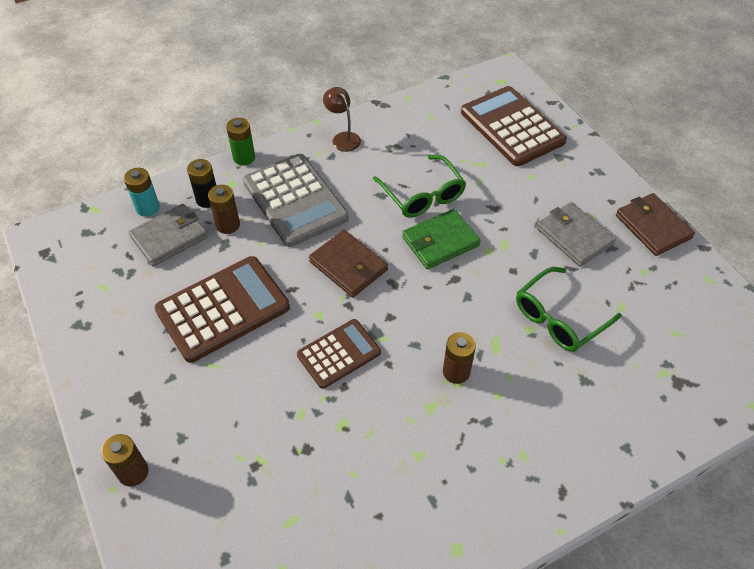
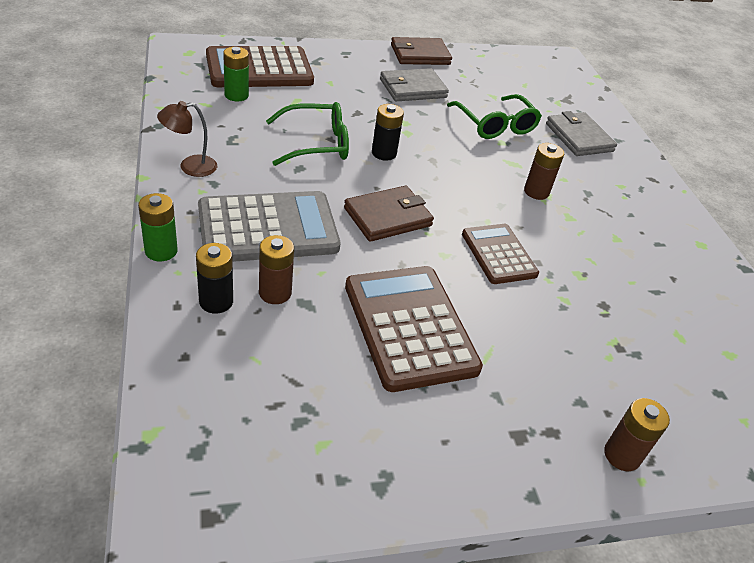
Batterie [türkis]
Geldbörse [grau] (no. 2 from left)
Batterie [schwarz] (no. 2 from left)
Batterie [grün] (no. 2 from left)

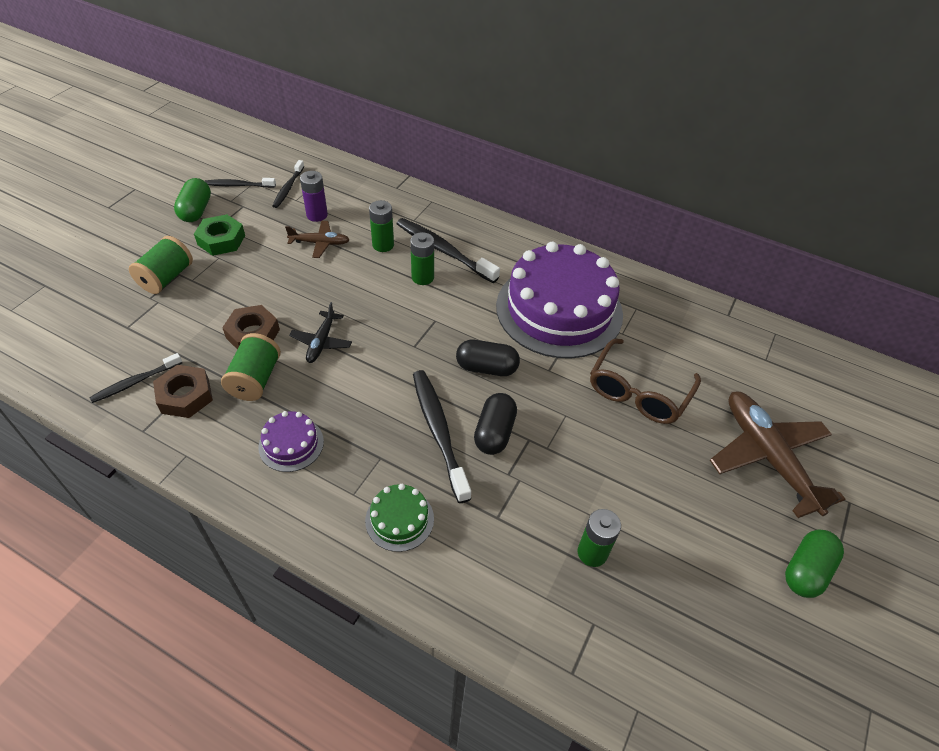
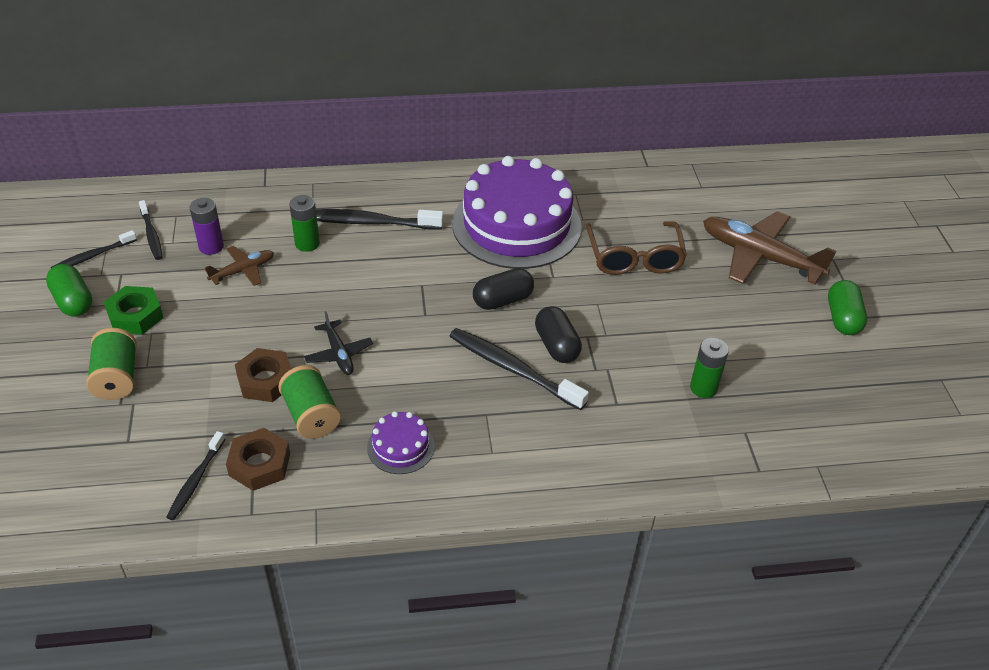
Batterie [grün] (no. 2 from left in the first image)
Kuchen [grün]

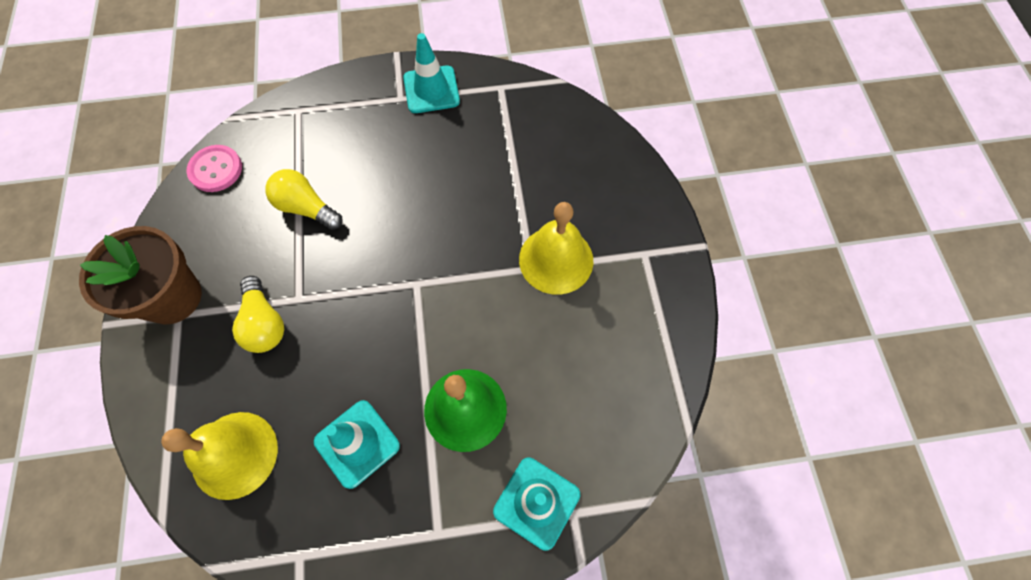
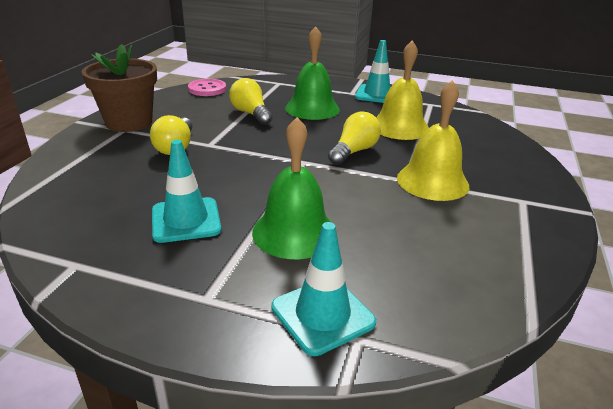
Glocke [gelb] (no. 1 from left)
Glocke [grün] (no. 2 from left)
Glühbirne [gelb] (no. 3 from left)

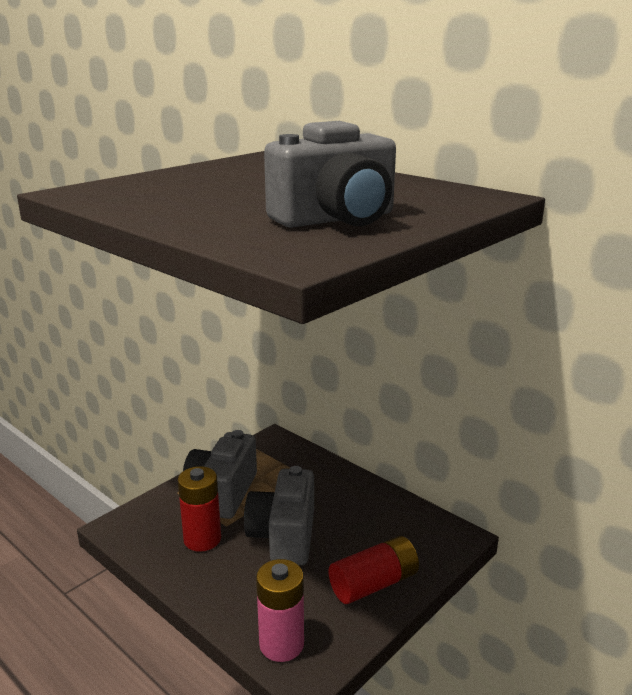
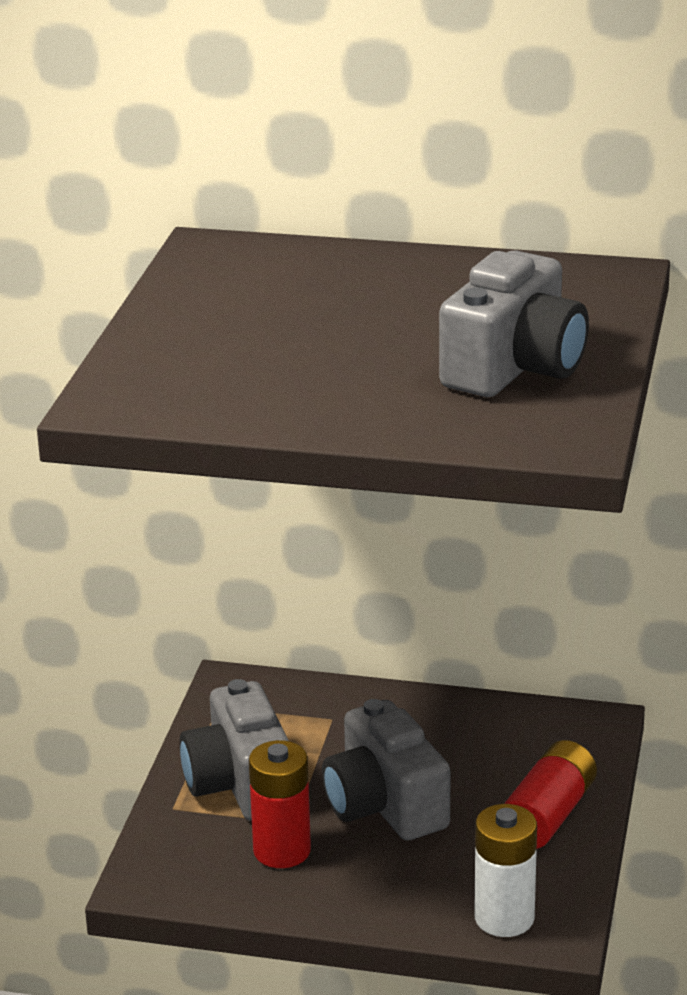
Batterie [weiß]

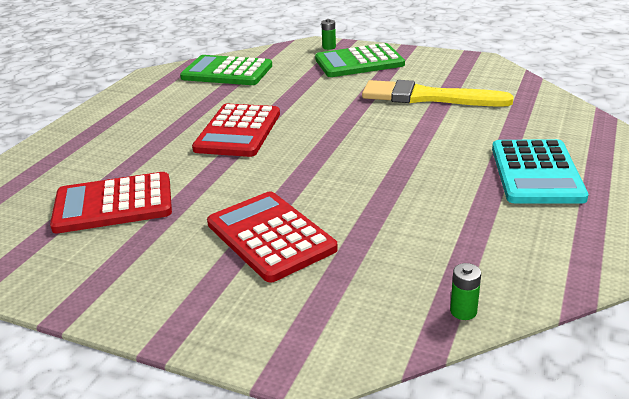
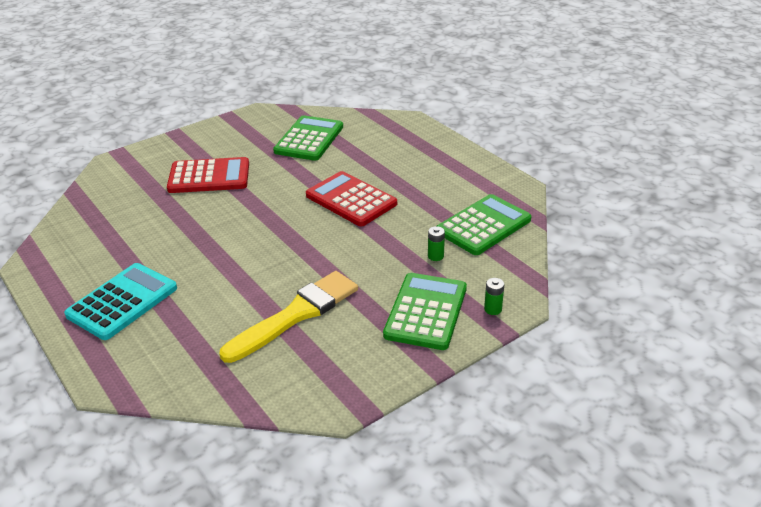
Taschenrechner [türkis]
Taschenrechner [grün] (no. 1 from left)
Batterie [grün] (no. 1 from left)

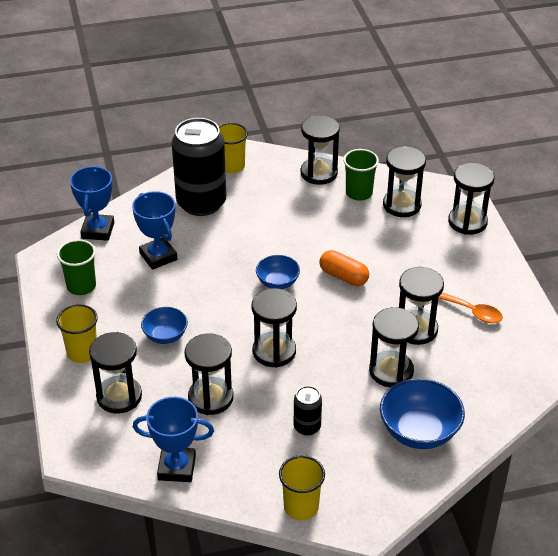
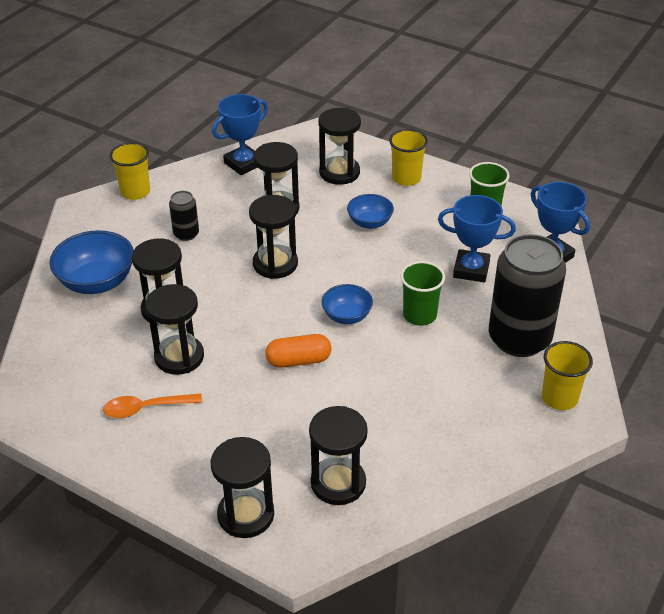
Sanduhr [schwarz] (no. 4 from left in the first image)
Becher [grün] (no. 1 from left)

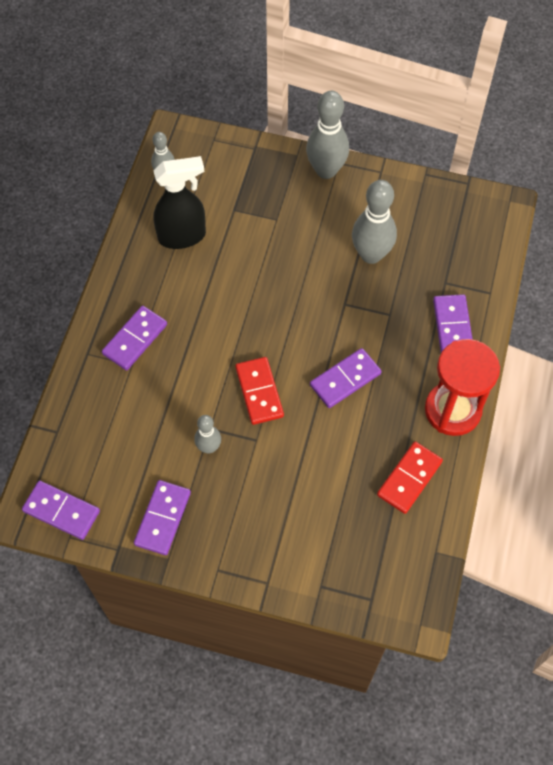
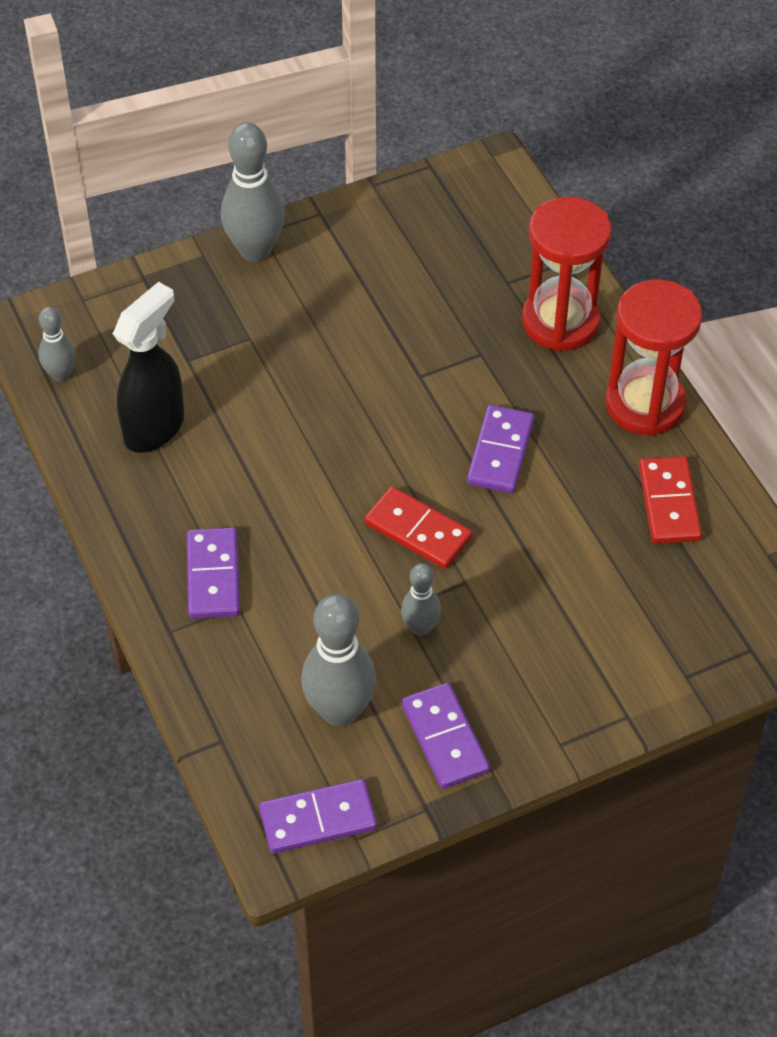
Bowlingkegel [grau] (no. 3 from left)
Sanduhr [rot] (no. 1 from left)

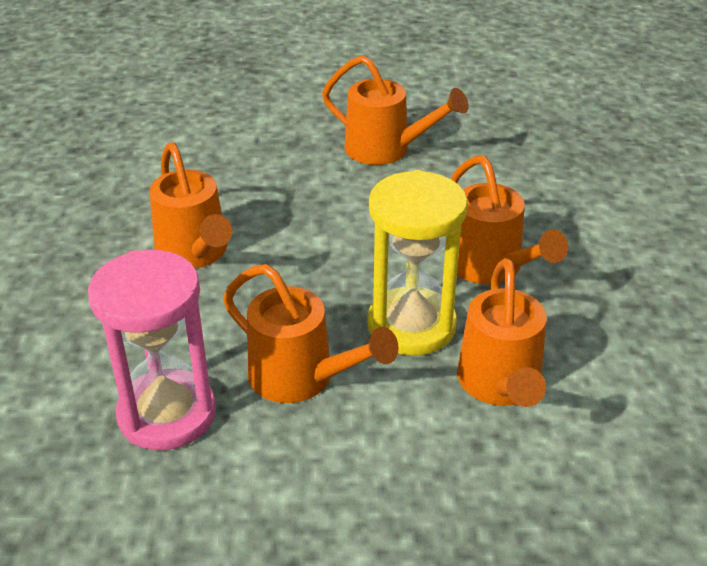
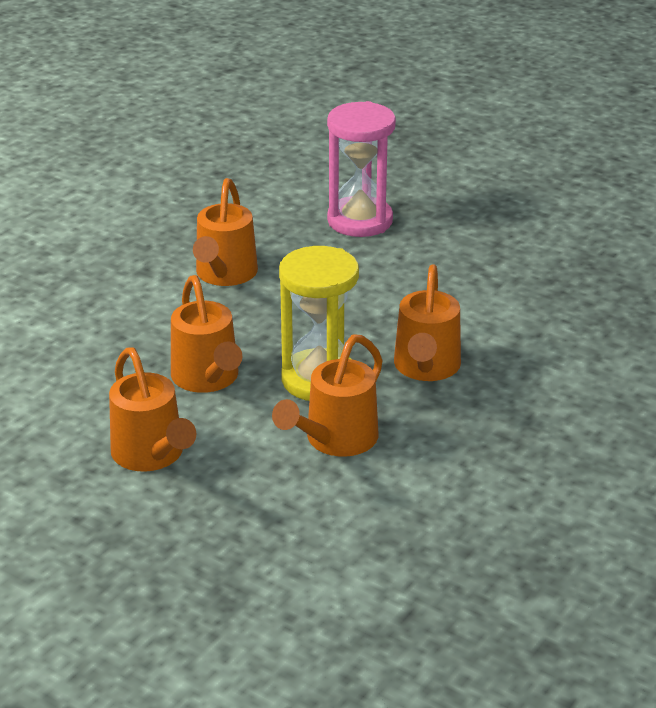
Gießkanne [orange] (no. 1 from left)
Sanduhr [rosa]

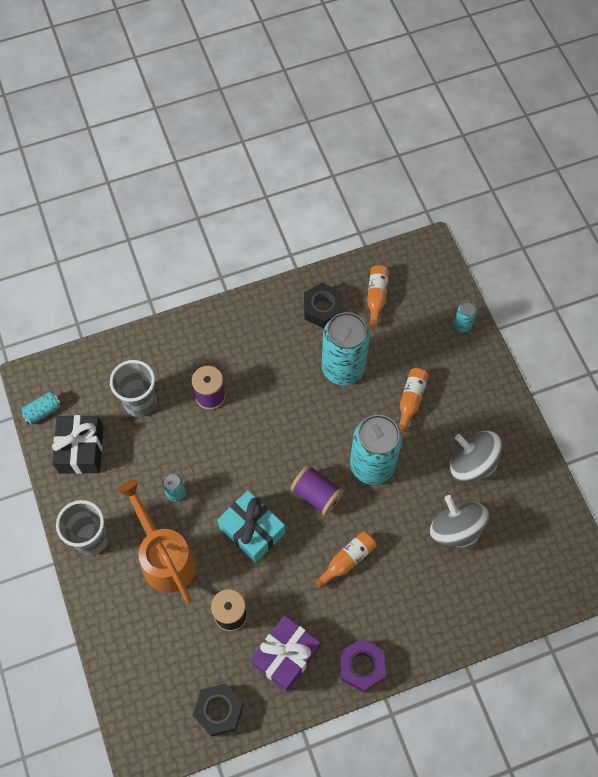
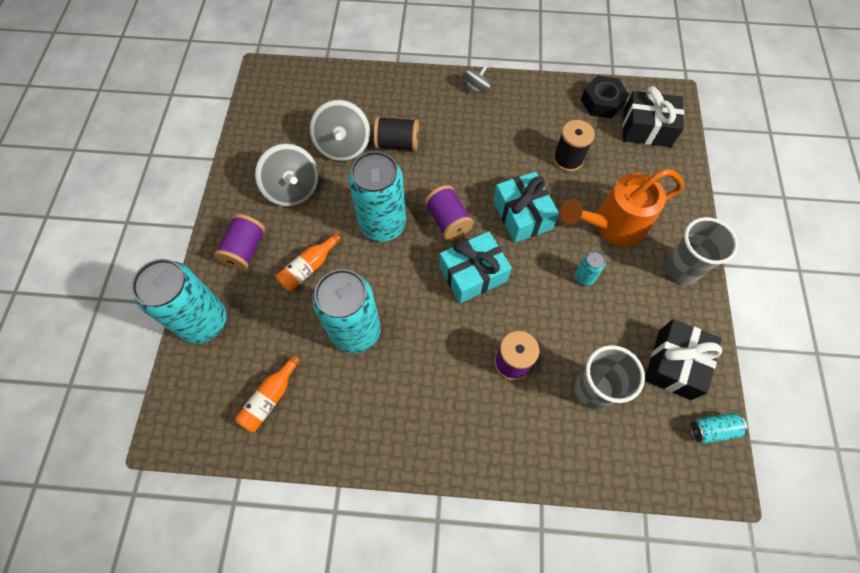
Sechskantmutter [schwarz] (no. 2 from left in the first image)
Dose [türkis] (no. 1 from left)
Gießkanne [orange]
Flasche [orange] (no. 1 from left in the first image)
Geschenk [lila]
Kreisel [grau] (no. 3 from left)
Geschenk [schwarz] (no. 1 from left)
Garnrolle [schwarz] (no. 1 from left)
Garnrolle [lila] (no. 1 from left)
Geschenk [türkis] (no. 1 from left)

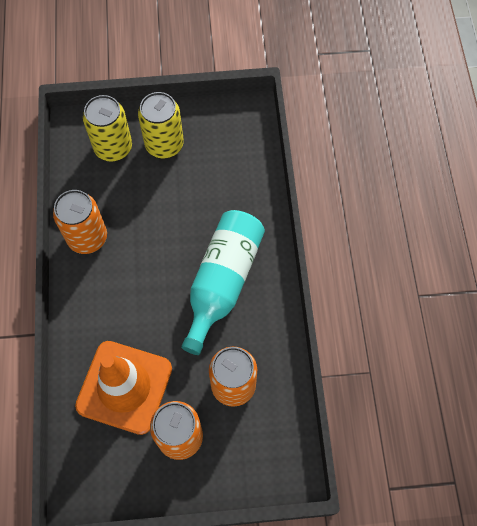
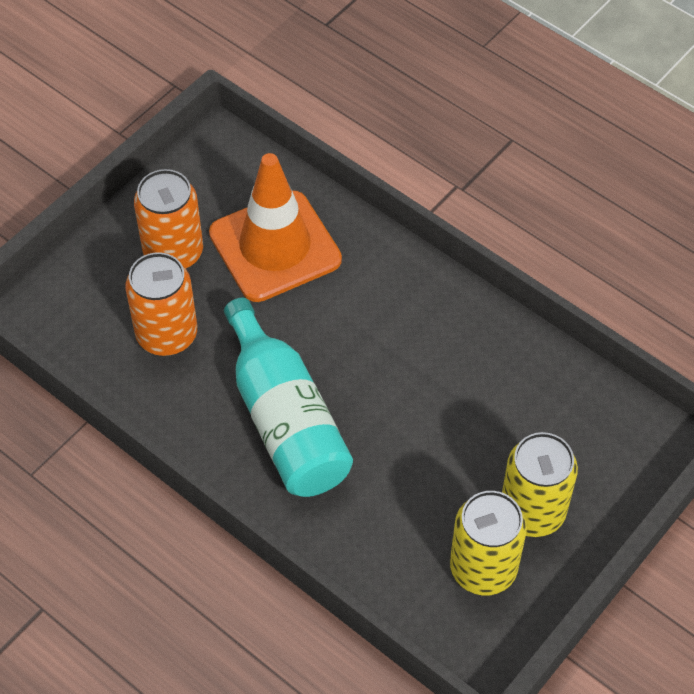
Dose [gelb] (no. 1 from left)
Dose [orange] (no. 1 from left in the first image)

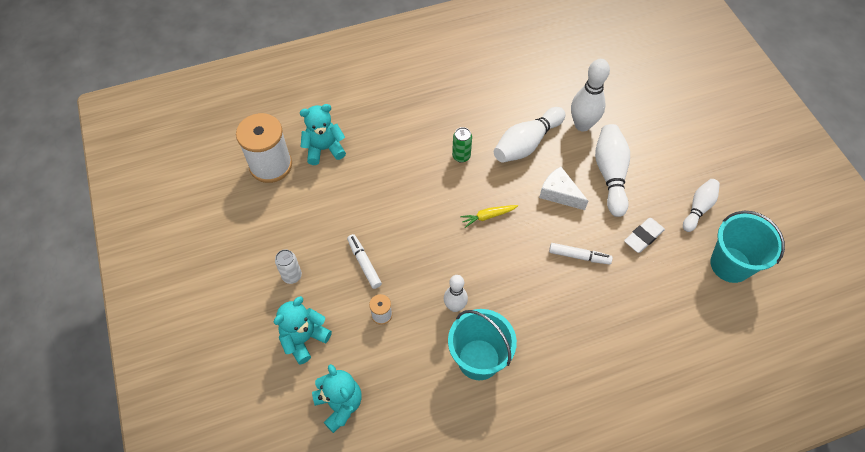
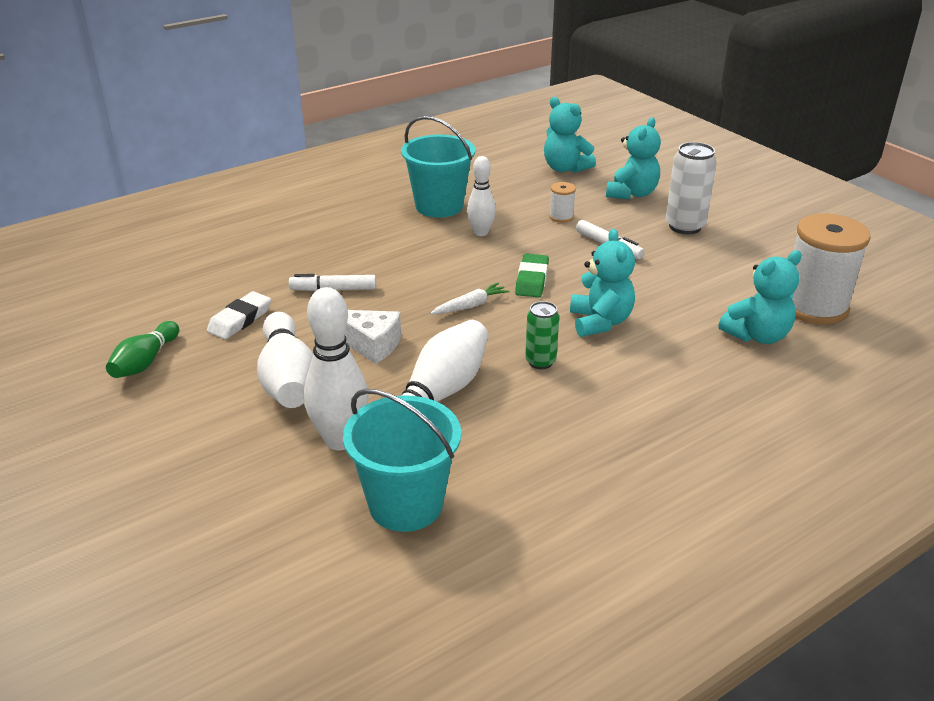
Bowlingkegel [grün]
Karotte [weiß]
Eimer [türkis] (no. 1 from left)
Dose [weiß]
Teddybär [türkis] (no. 2 from left)
Radiergummi [grün]

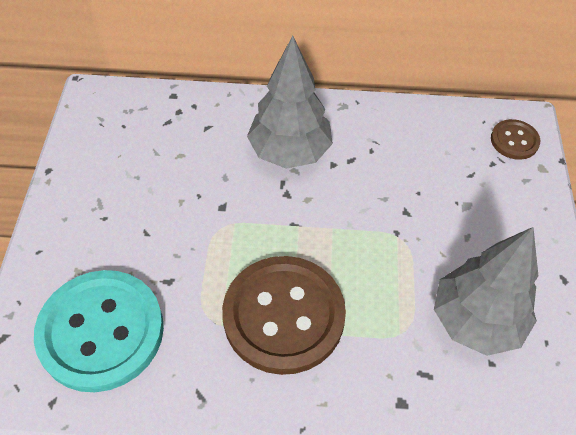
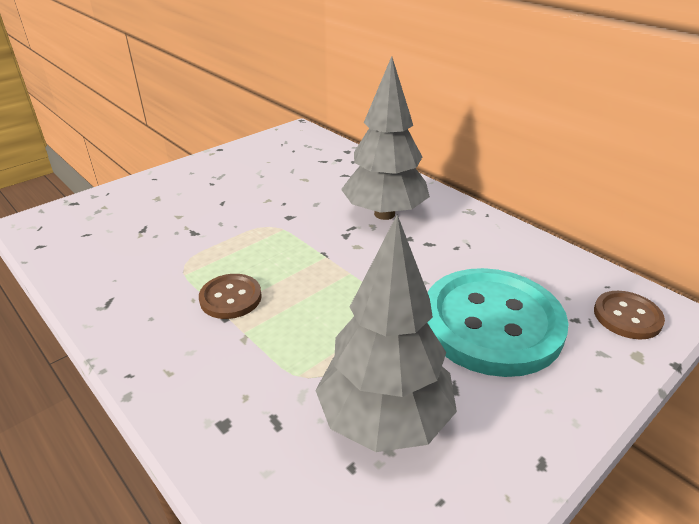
Knopf [braun] (no. 1 from left)
Knopf [türkis]

